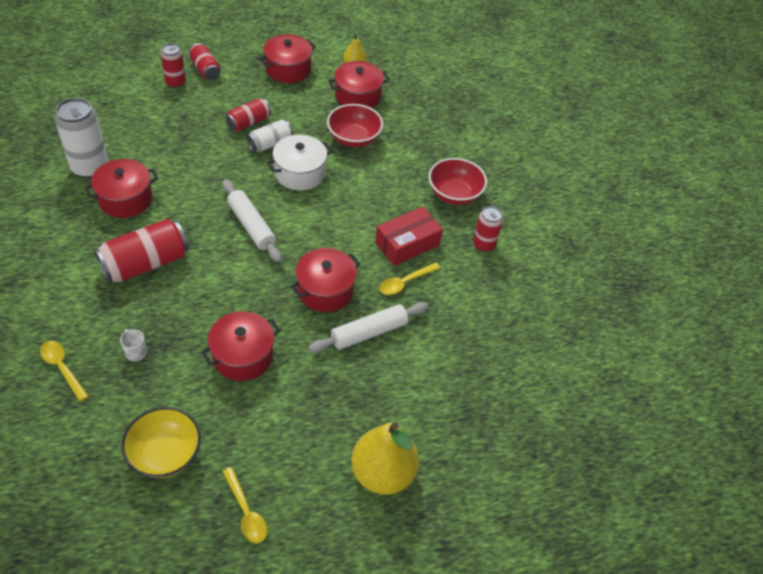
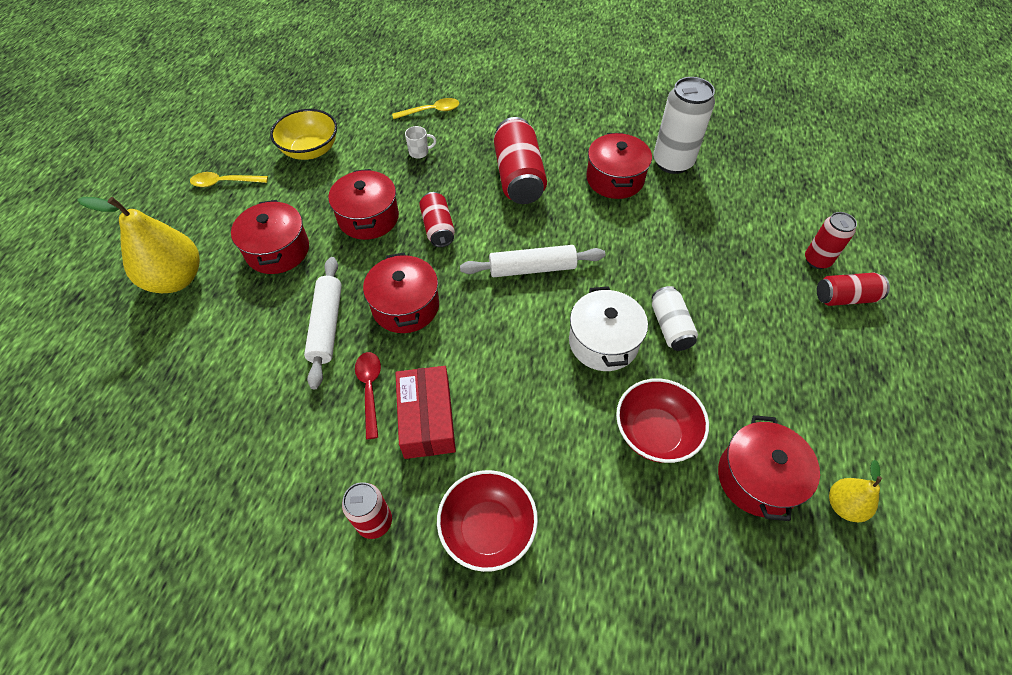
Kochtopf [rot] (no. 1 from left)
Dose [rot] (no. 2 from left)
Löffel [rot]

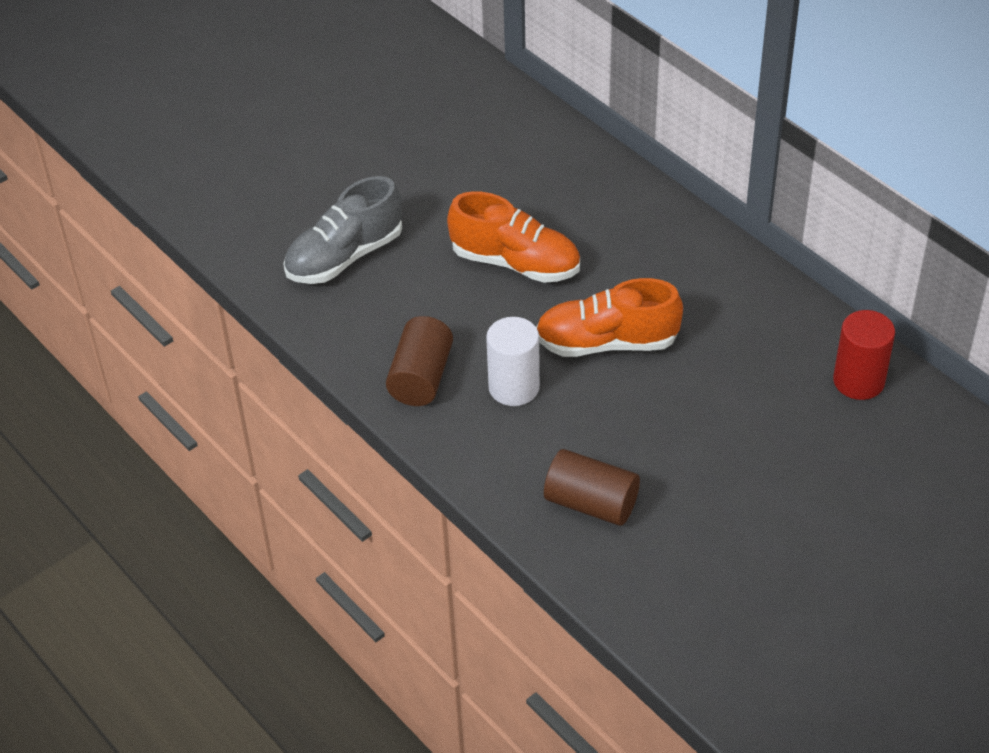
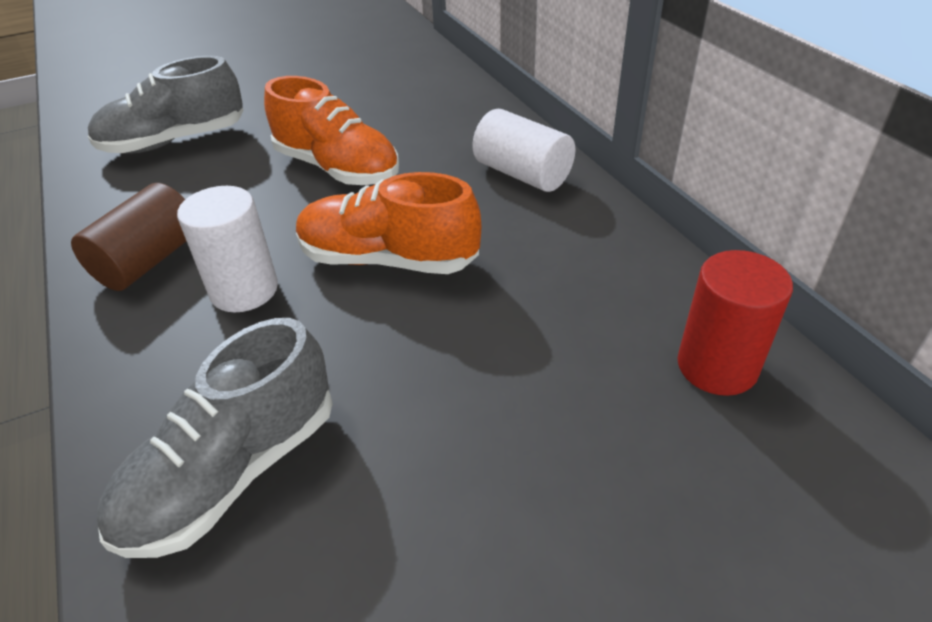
Schuh [grau] (no. 2 from left)
Vollzylinder [weiß] (no. 2 from left)

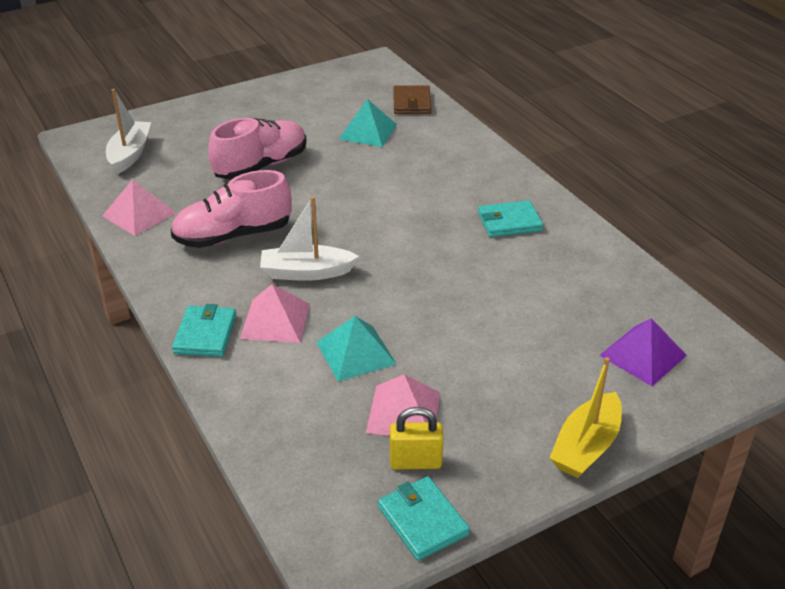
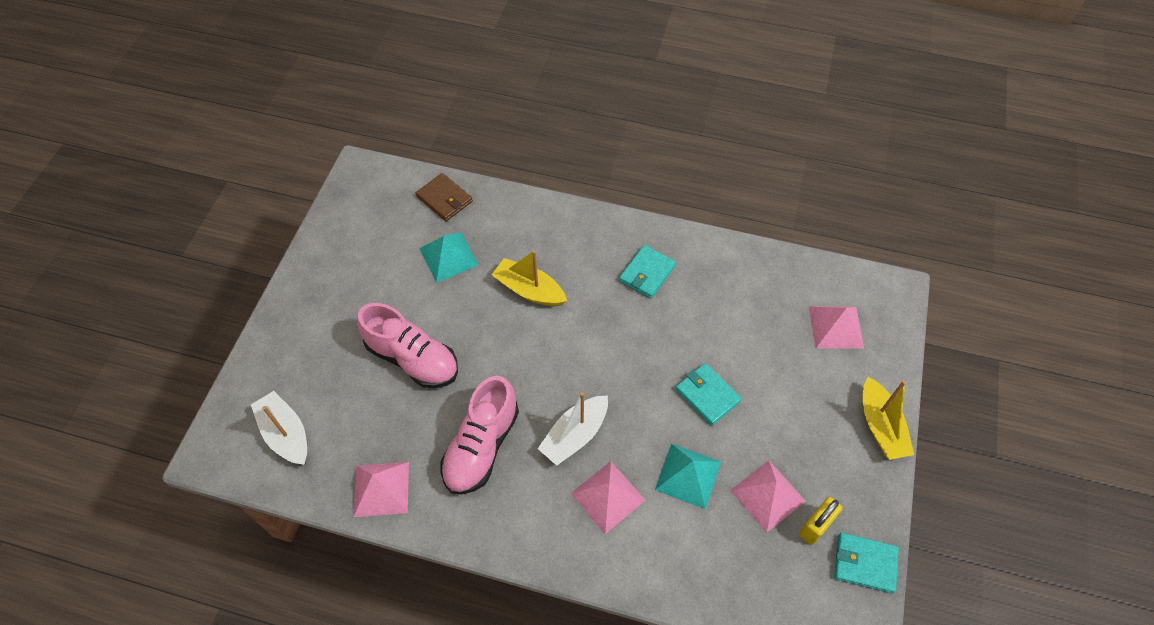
Schuh [rosa] (no. 1 from left)
Geldbörse [türkis] (no. 2 from left)
Pyramide [rosa] (no. 4 from left)
Boot [gelb] (no. 1 from left)

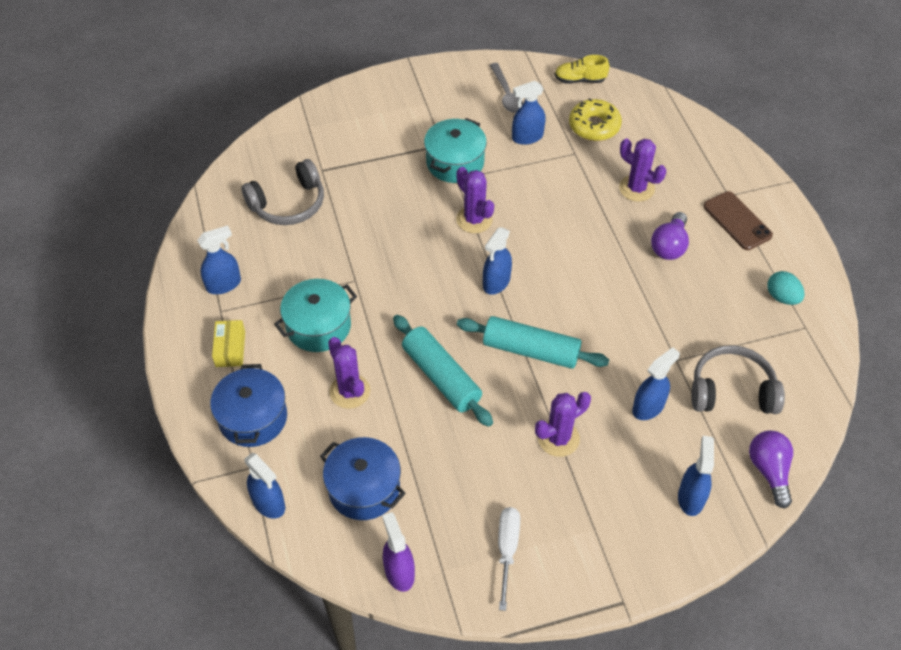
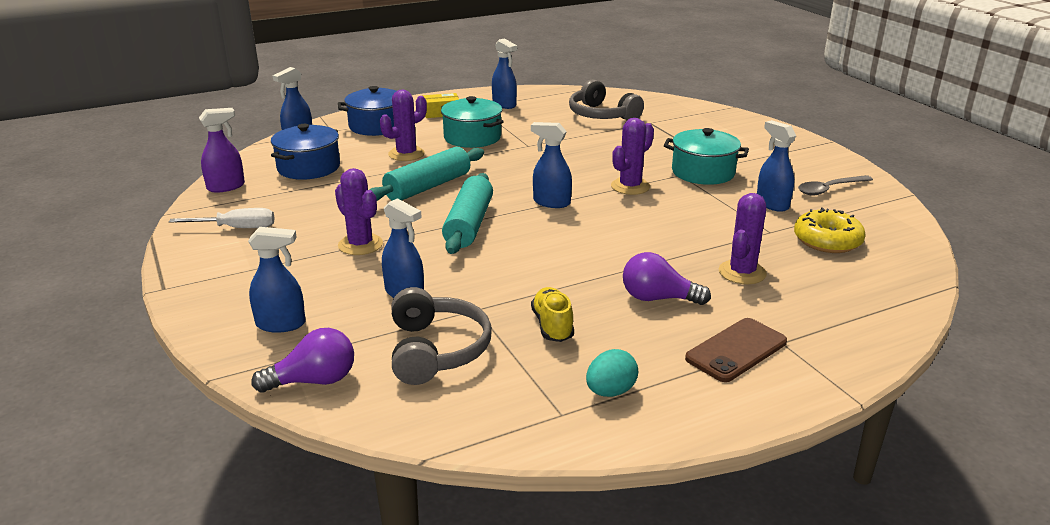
Schuh [gelb]

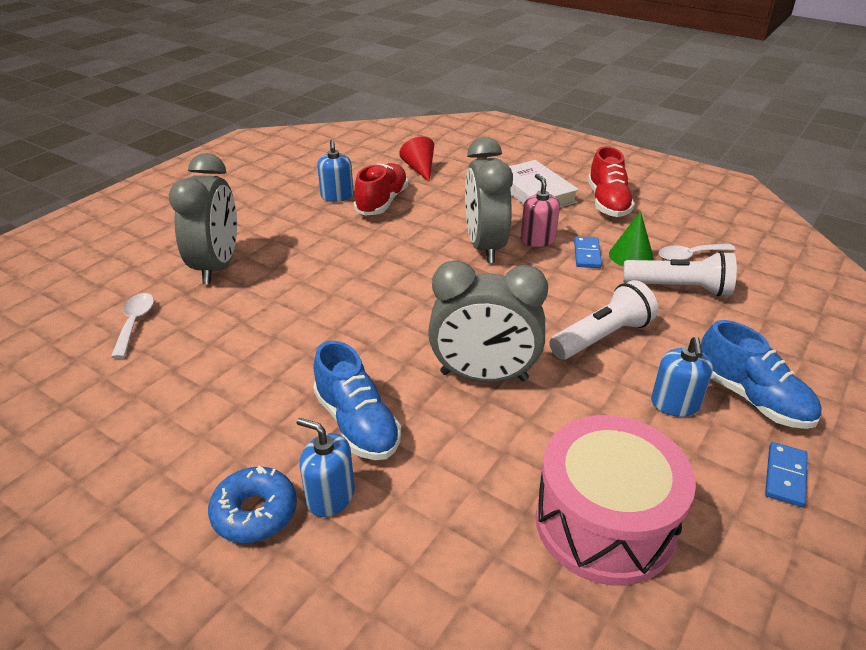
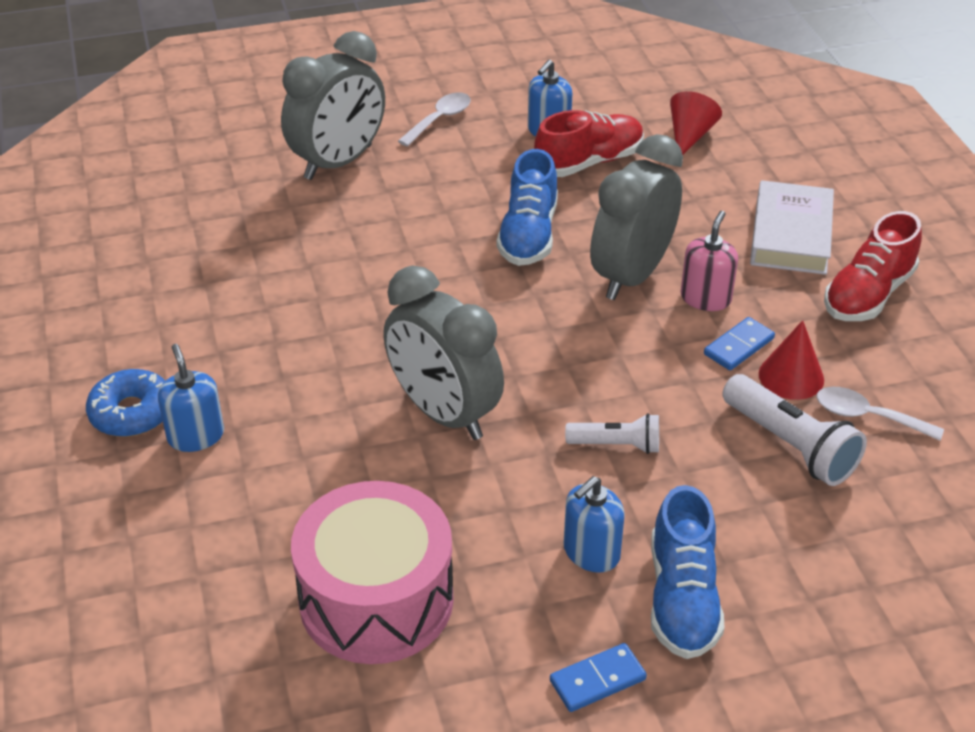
Kegel [rot] (no. 2 from left)
Taschenlampe [weiß] (no. 1 from left)
Löffel [weiß] (no. 1 from left)
Schuh [blau] (no. 1 from left)

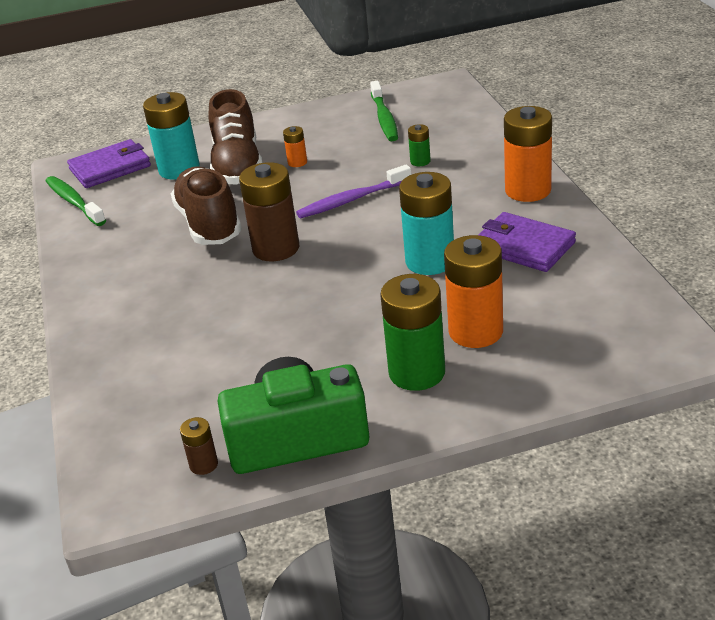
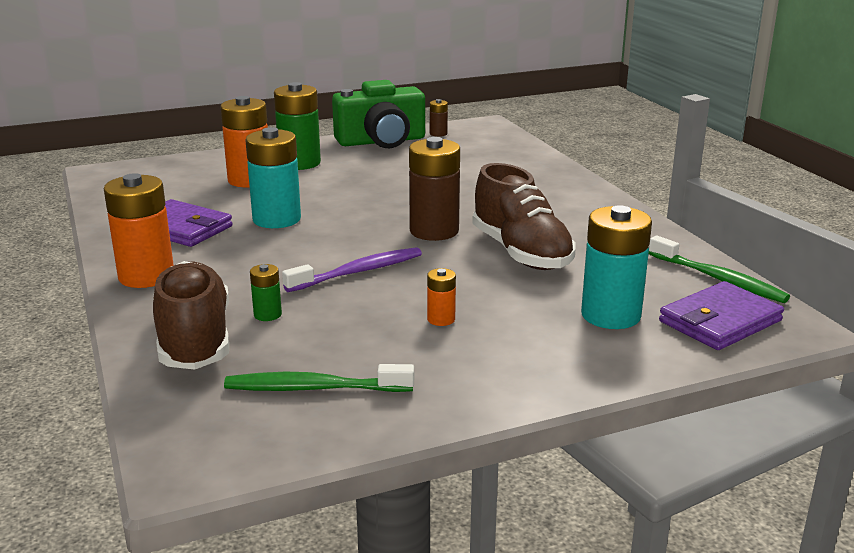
Zahnbürste [grün] (no. 1 from left)
Schuh [braun] (no. 1 from left)

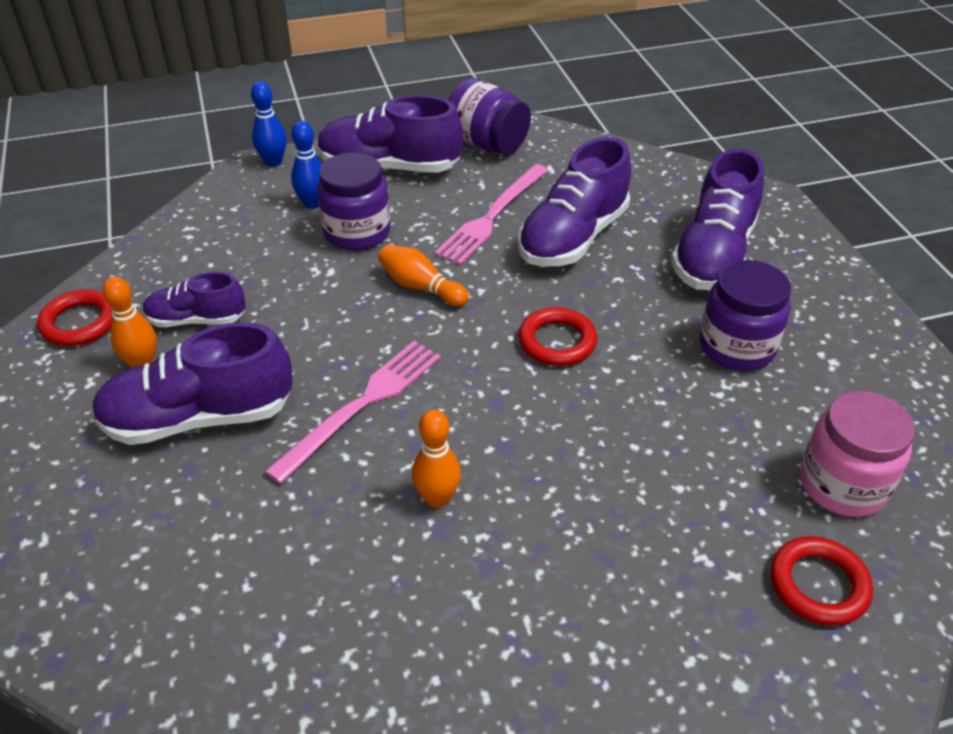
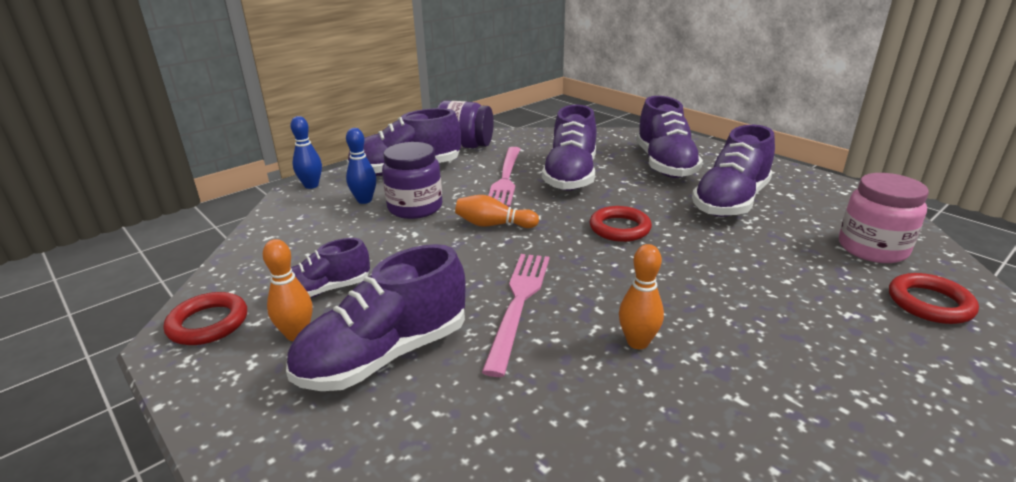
Schuh [lila] (no. 6 from left)

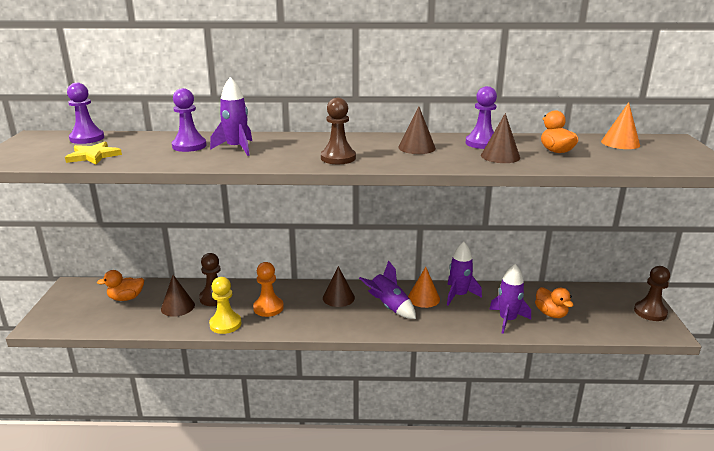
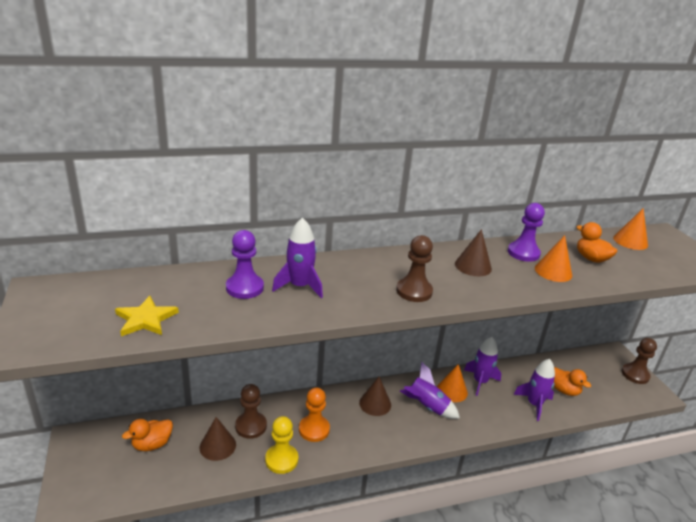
Bauer [lila] (no. 1 from left in the first image)
Kegel [orange] (no. 2 from left)

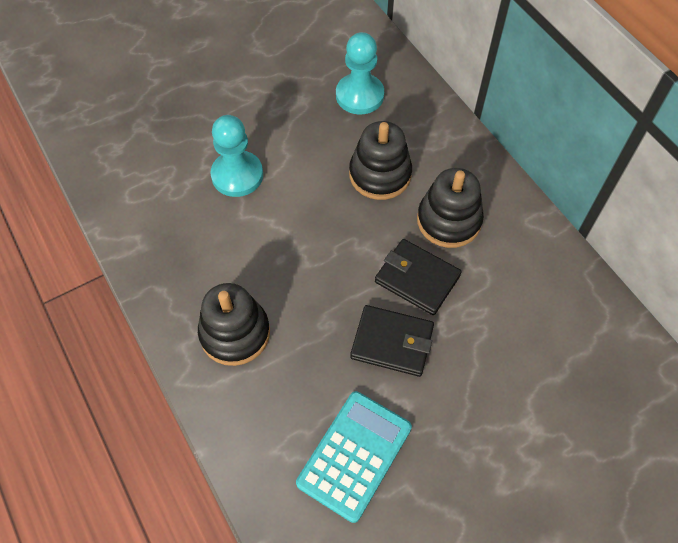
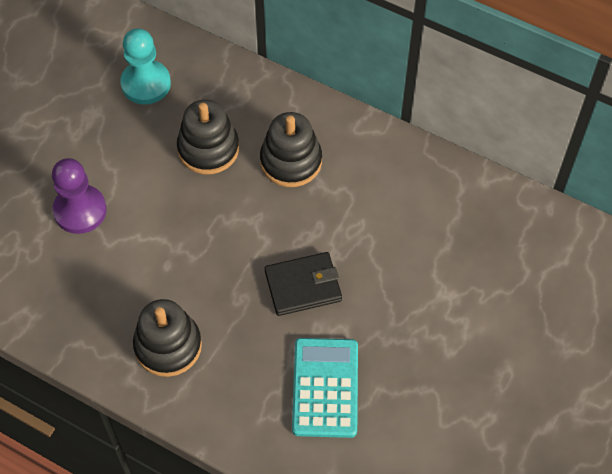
Bauer [lila]
Geldbörse [schwarz] (no. 2 from left in the first image)

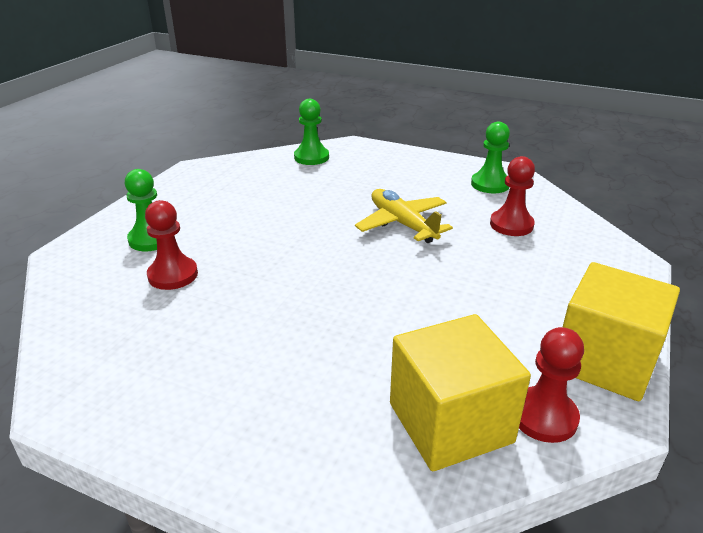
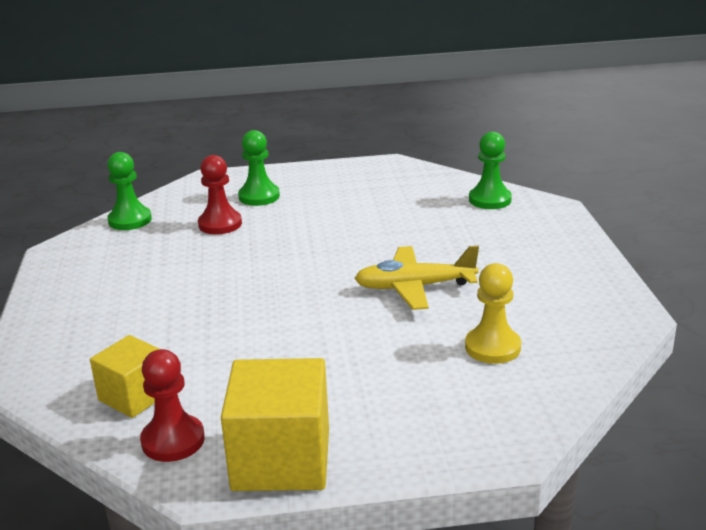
Bauer [grün] (no. 1 from left)
Bauer [gelb]
Flugzeug [gelb]
Kubus [gelb] (no. 1 from left)

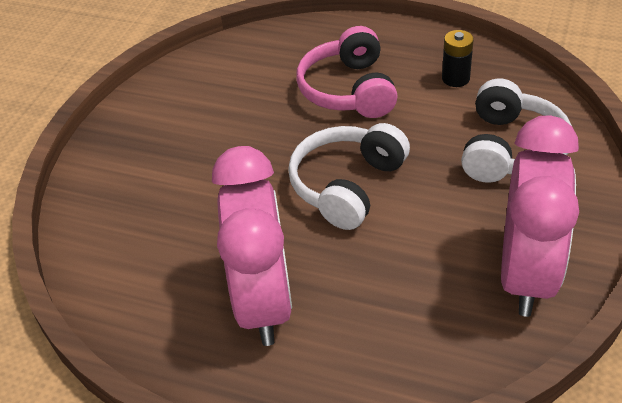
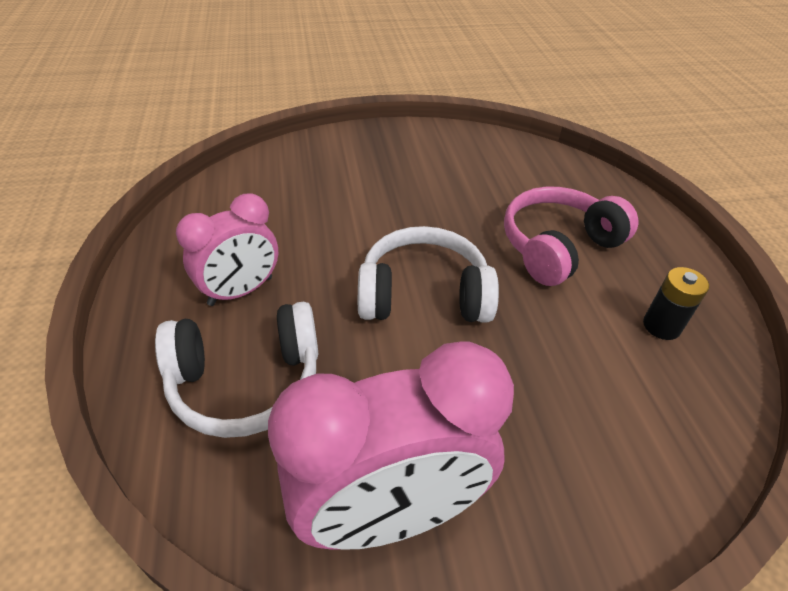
Kopfhörer [weiß] (no. 1 from left)
Wecker [rosa] (no. 1 from left)

